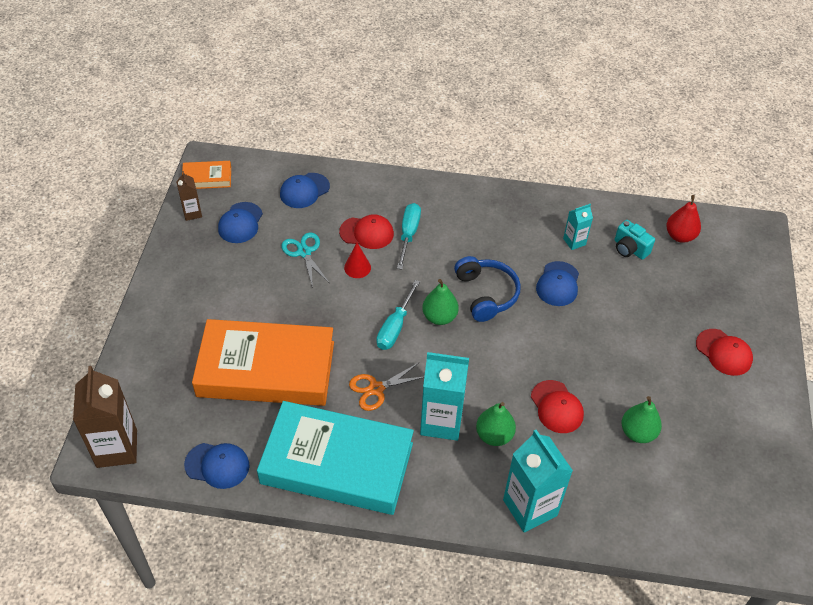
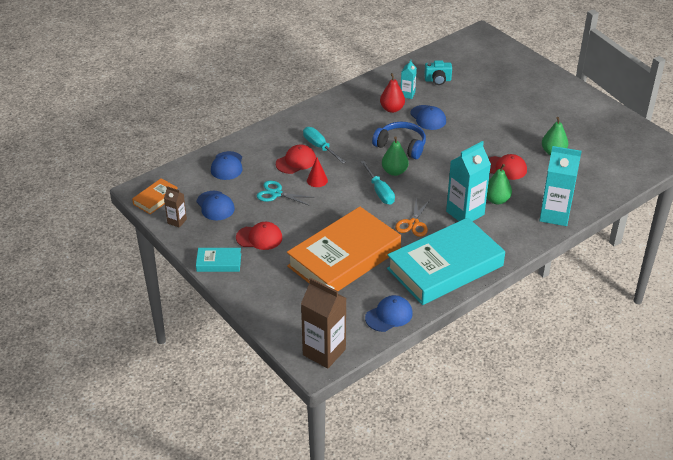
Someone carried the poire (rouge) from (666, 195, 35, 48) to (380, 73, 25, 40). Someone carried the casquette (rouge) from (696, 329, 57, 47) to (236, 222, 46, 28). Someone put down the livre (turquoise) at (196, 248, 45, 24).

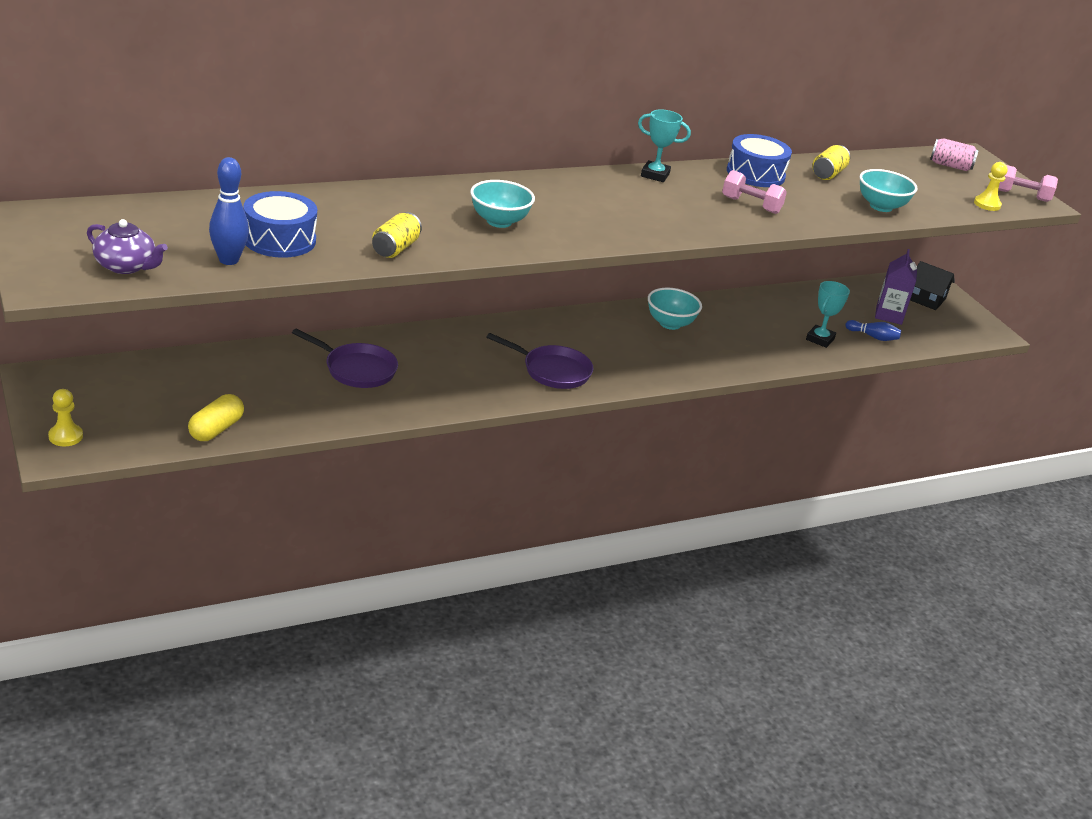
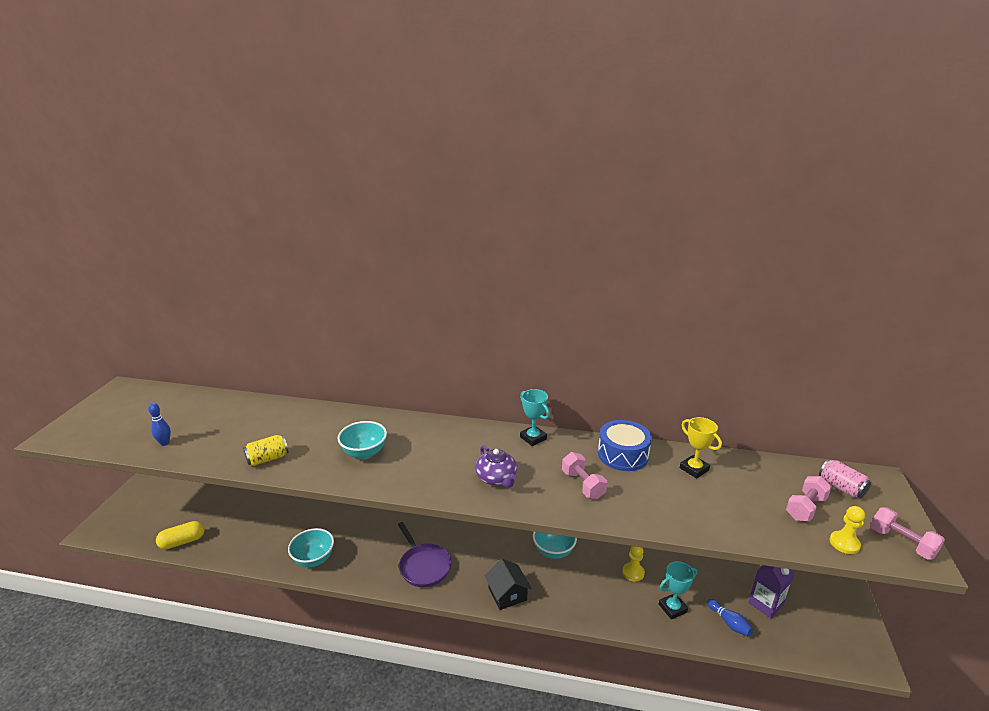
Someone swapped the canette (jaune) at (812, 145, 38, 35) for the trophée (jaune) at (680, 417, 42, 62). Someone scaled the quille (bleu) at (209, 157, 40, 108) by 0.65. Someone carried the bol (turquoise) from (859, 169, 59, 43) to (288, 528, 46, 39). Someone took away the tambour (bleu) at (243, 191, 74, 67). Someone carried the théière (violet) from (87, 219, 81, 55) to (475, 445, 42, 43). Someone carried the maison (noir) from (910, 261, 45, 49) to (485, 559, 47, 51). Someone took away the poêle (violet) at (292, 328, 106, 60). Someone carried the pion (jaune) from (48, 389, 35, 57) to (623, 546, 22, 36). Someone put down the haltère (rose) at (786, 476, 46, 45).

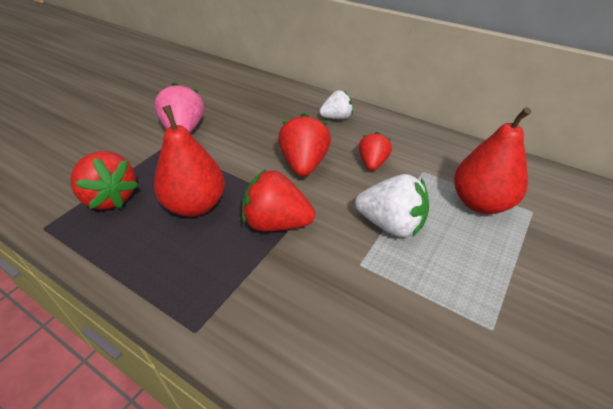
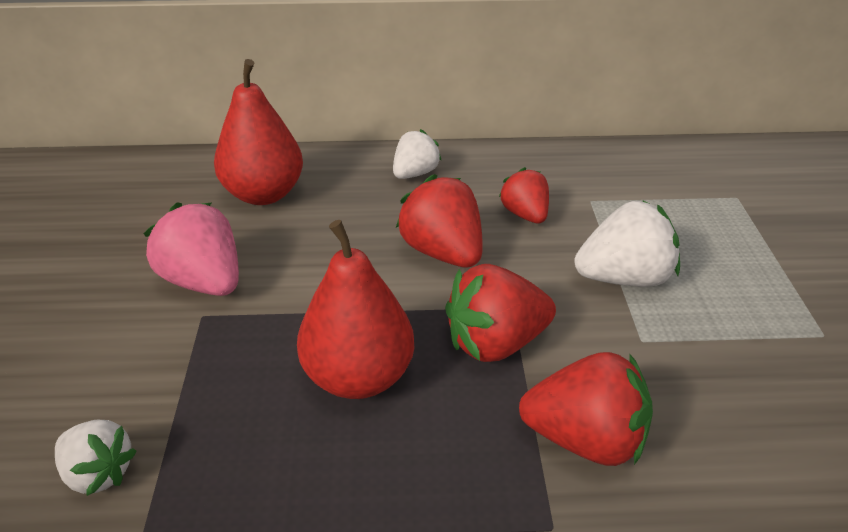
Someone carried the poire (rouge) from (454, 107, 77, 107) to (214, 59, 89, 146). Someone carried the fraise (rouge) from (71, 151, 67, 58) to (519, 352, 134, 114). Someone put down the fraise (blanc) at (55, 420, 82, 76).

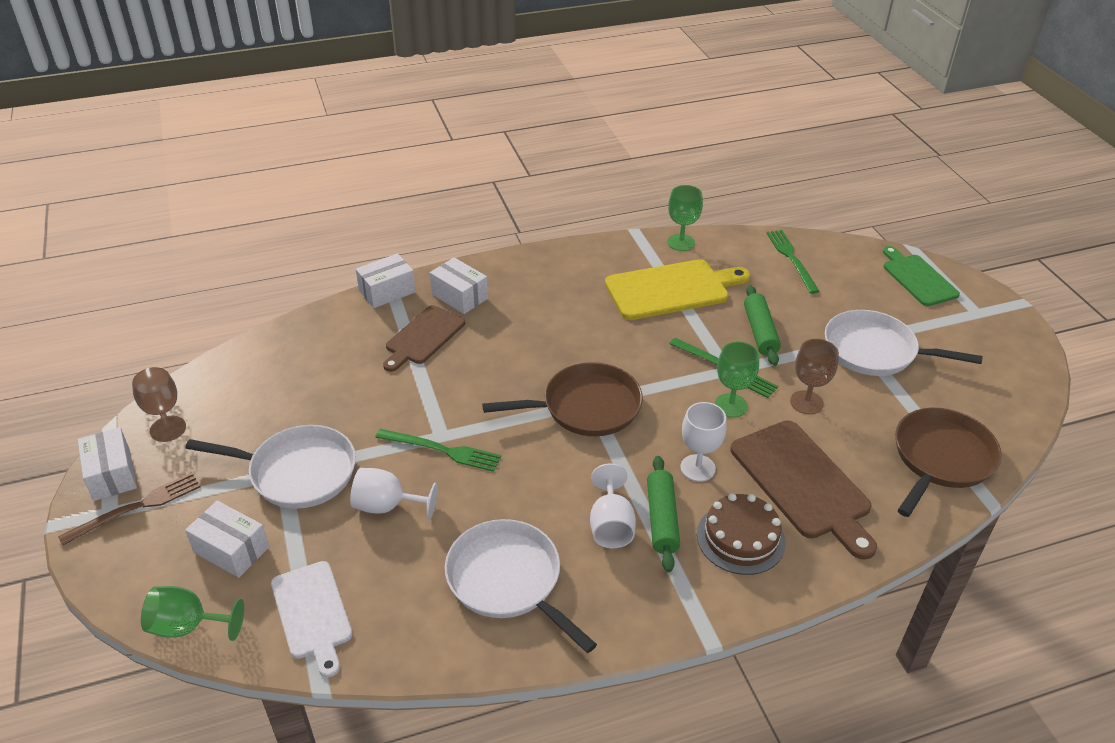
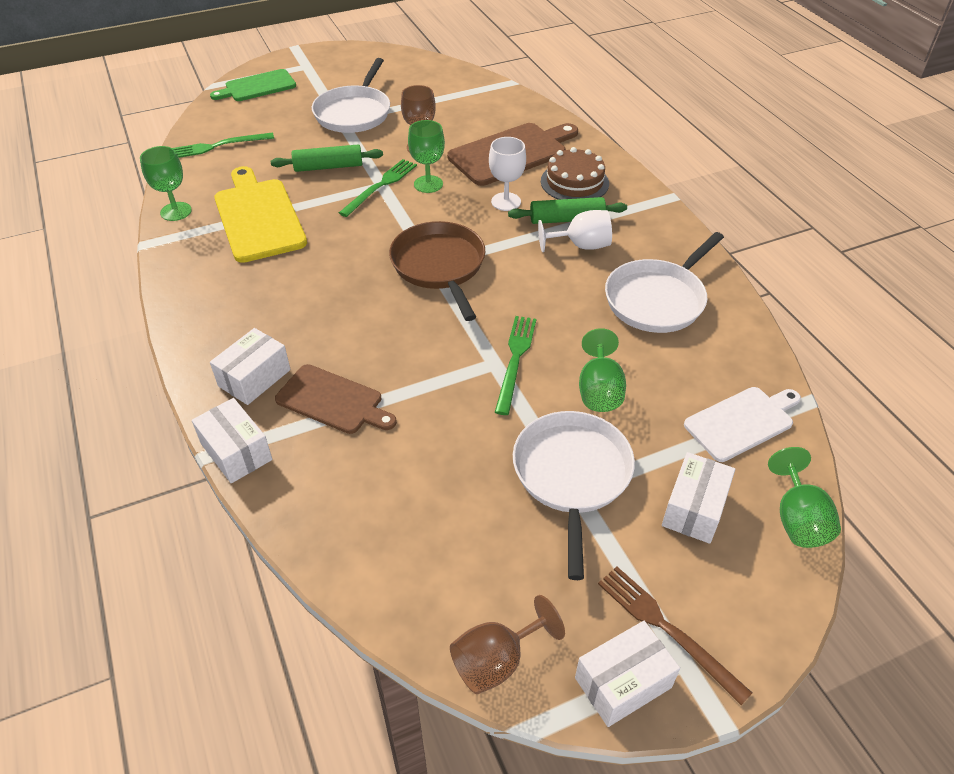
Someone took away the poêle (marron) at (895, 408, 107, 109). Someone repainted the verre à pied (blanc) at (350, 468, 88, 52), which became the verre à pied (vert) at (579, 328, 47, 84).

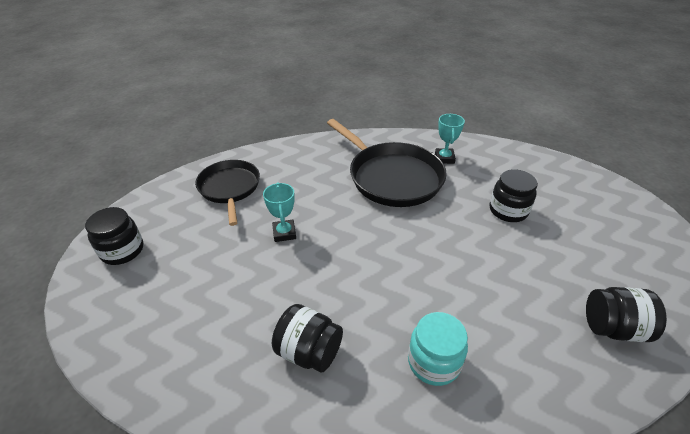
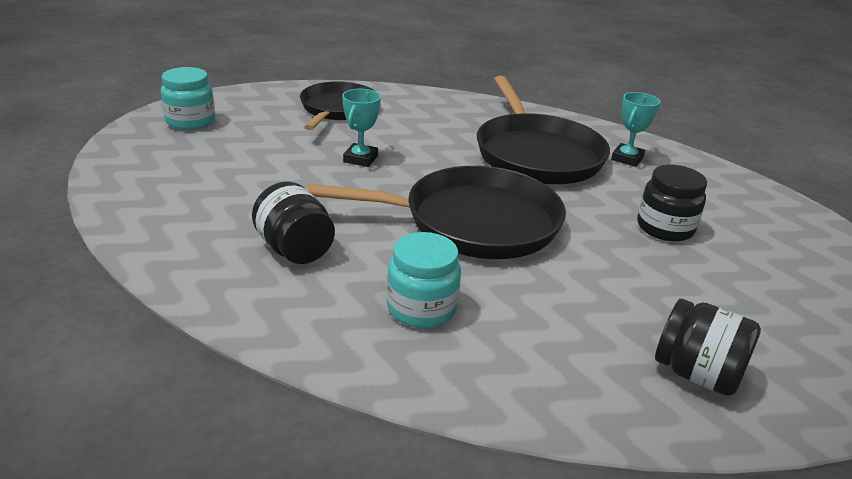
Someone repainted the bocal (noir) at (85, 207, 58, 58), which became the bocal (turquoise) at (161, 67, 54, 63). Someone put down the poêle (noir) at (307, 166, 259, 93).

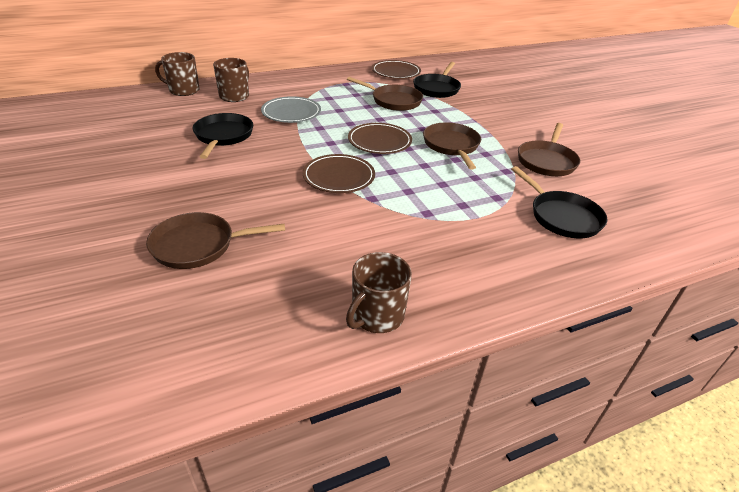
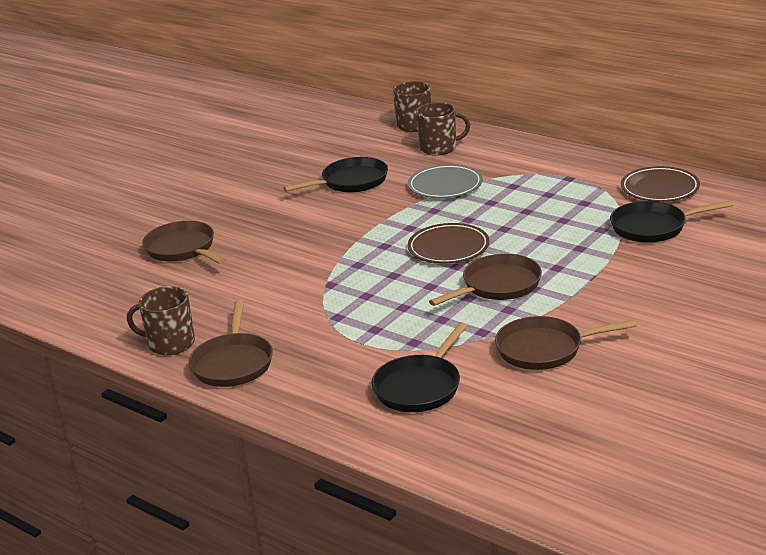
Someone carried the poêle (marron) from (347, 77, 76, 34) to (189, 300, 84, 87). Someone took away the assiette (marron) at (303, 154, 72, 39).

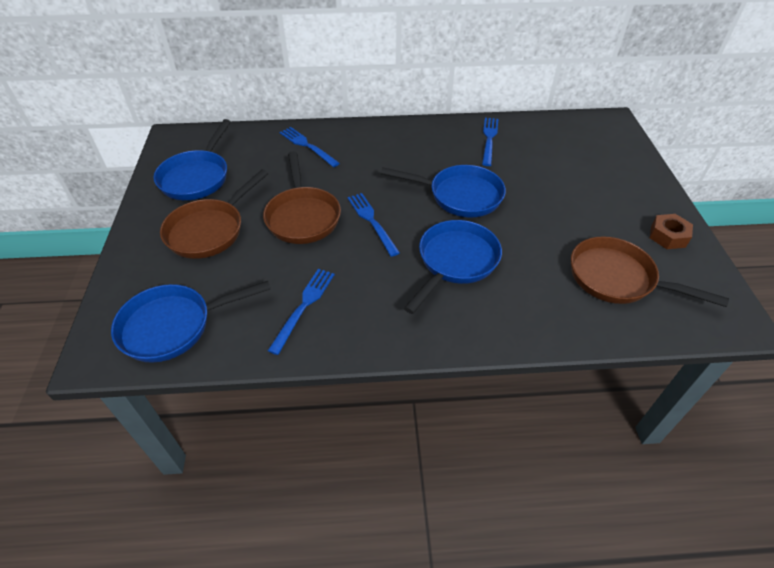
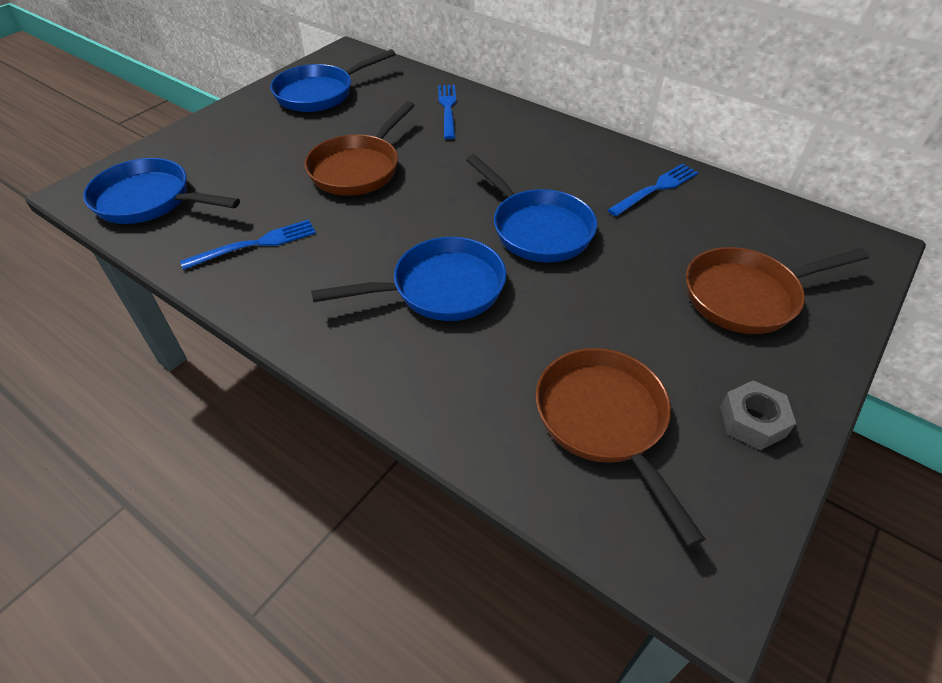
Someone carried the poêle (marron) from (160, 169, 108, 90) to (686, 247, 183, 87). Someone took away the fourchette (bleu) at (347, 193, 53, 64). Someone repainted the écrou (marron) at (650, 214, 43, 35), which became the écrou (gris) at (720, 380, 76, 70).

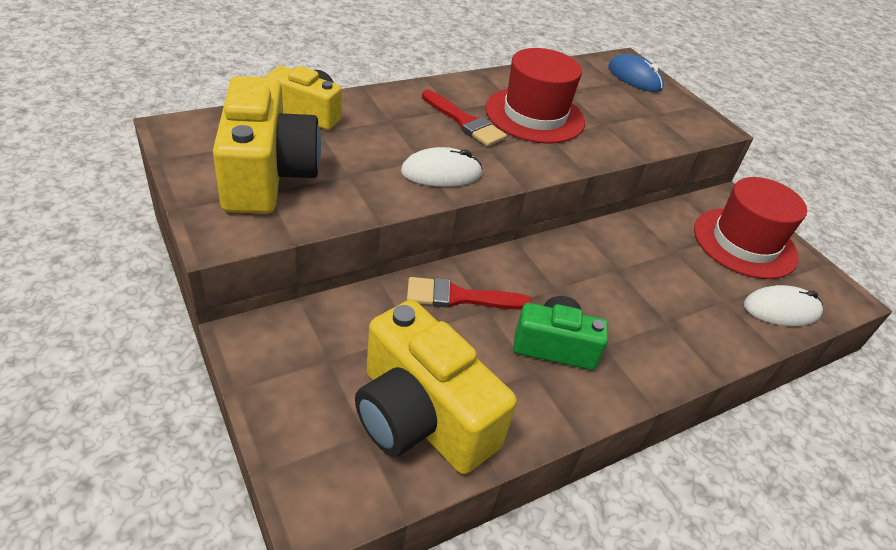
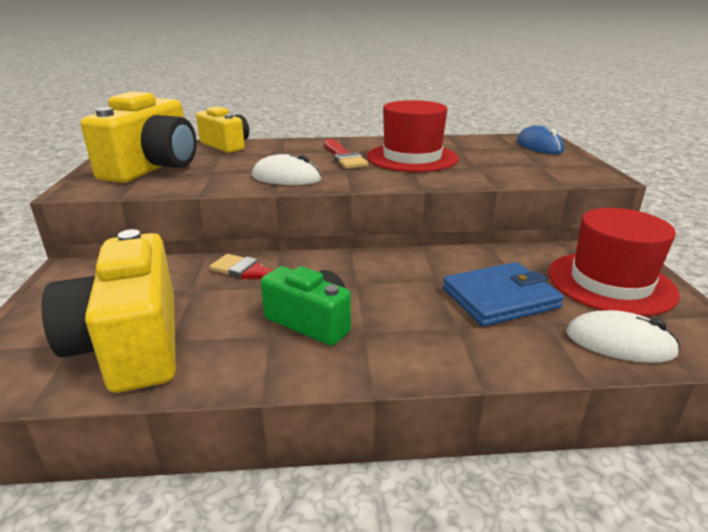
Someone put down the portefeuille (bleu) at (443, 262, 121, 65).

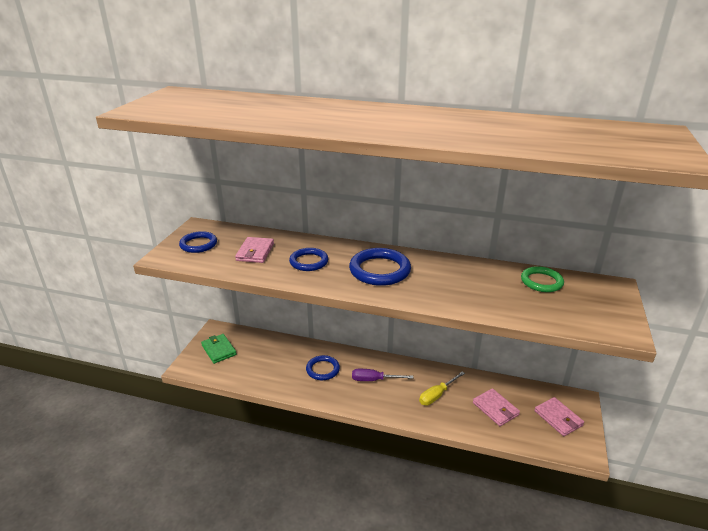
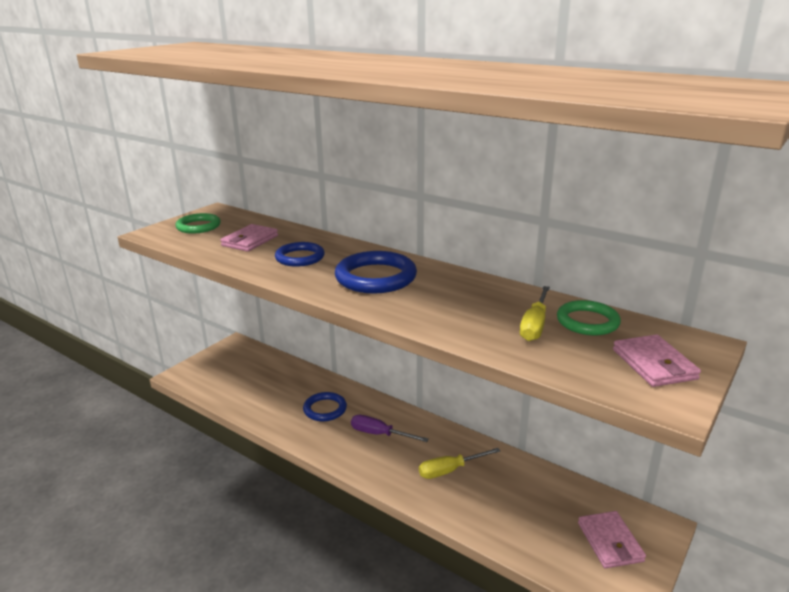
Someone repainted the anneau (bleu) at (179, 231, 38, 22), which became the anneau (vert) at (175, 213, 46, 21). Someone took away the portefeuille (vert) at (201, 334, 36, 30). Someone carried the portefeuille (rose) from (473, 388, 47, 38) to (613, 334, 88, 53). Someone put down the tournevis (jaune) at (520, 286, 30, 55).

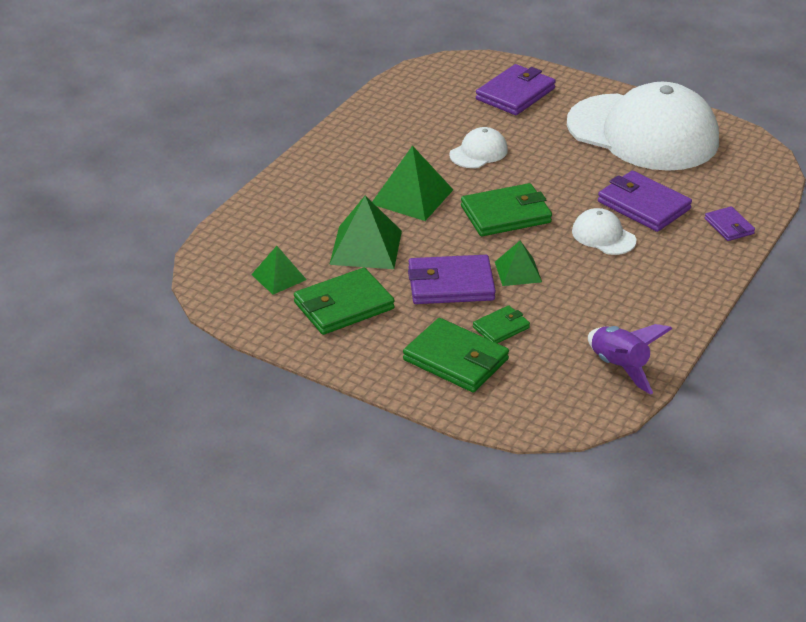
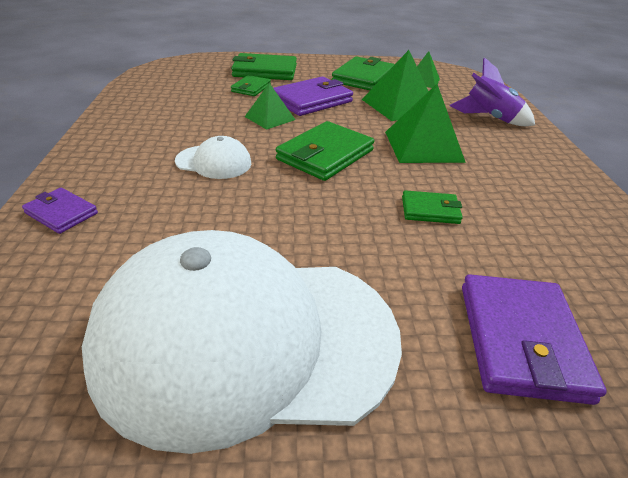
Someone swapped the casquette (blanc) at (449, 127, 59, 41) for the portefeuille (vert) at (402, 190, 61, 34). Someone took away the portefeuille (violet) at (598, 171, 94, 61). Someone carried the fusée (violet) from (588, 324, 84, 71) to (449, 57, 86, 69).

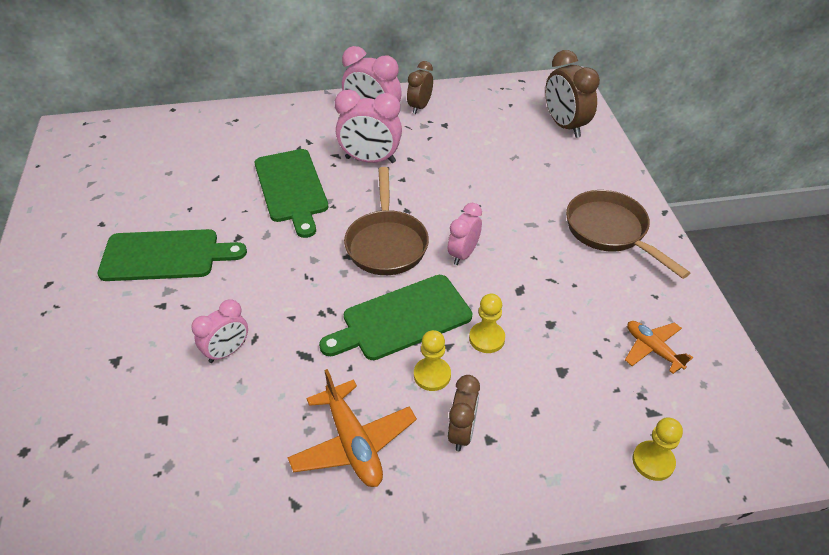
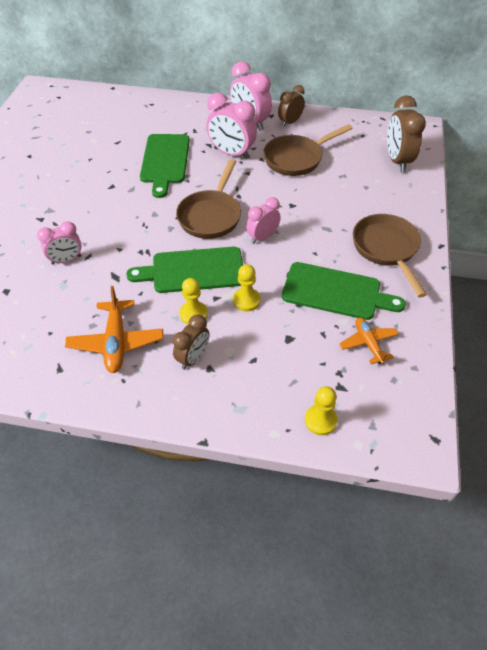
Someone carried the planche à découper (vert) from (98, 229, 149, 52) to (282, 262, 124, 58). Someone put down the poêle (marron) at (263, 124, 90, 52).

